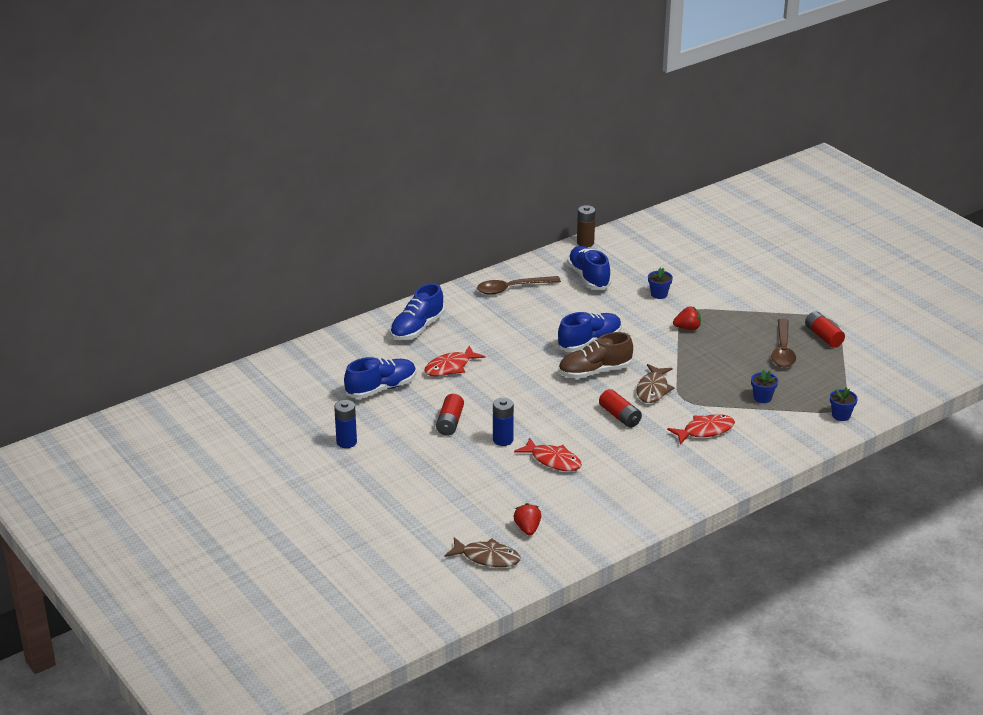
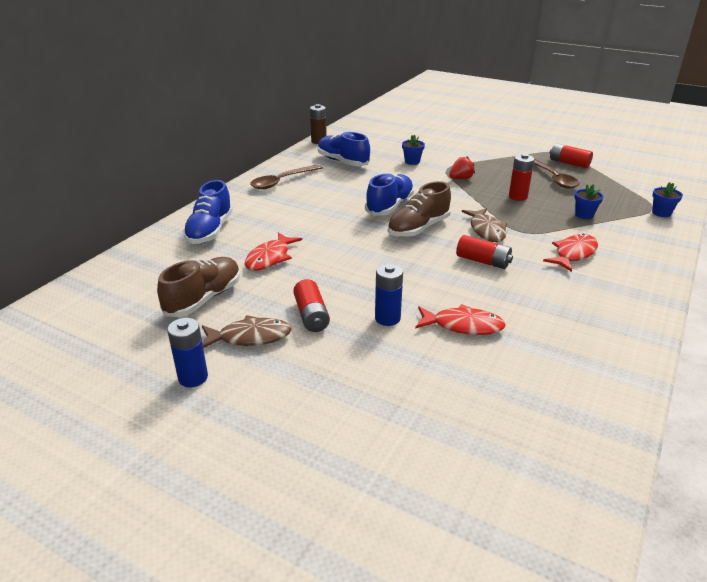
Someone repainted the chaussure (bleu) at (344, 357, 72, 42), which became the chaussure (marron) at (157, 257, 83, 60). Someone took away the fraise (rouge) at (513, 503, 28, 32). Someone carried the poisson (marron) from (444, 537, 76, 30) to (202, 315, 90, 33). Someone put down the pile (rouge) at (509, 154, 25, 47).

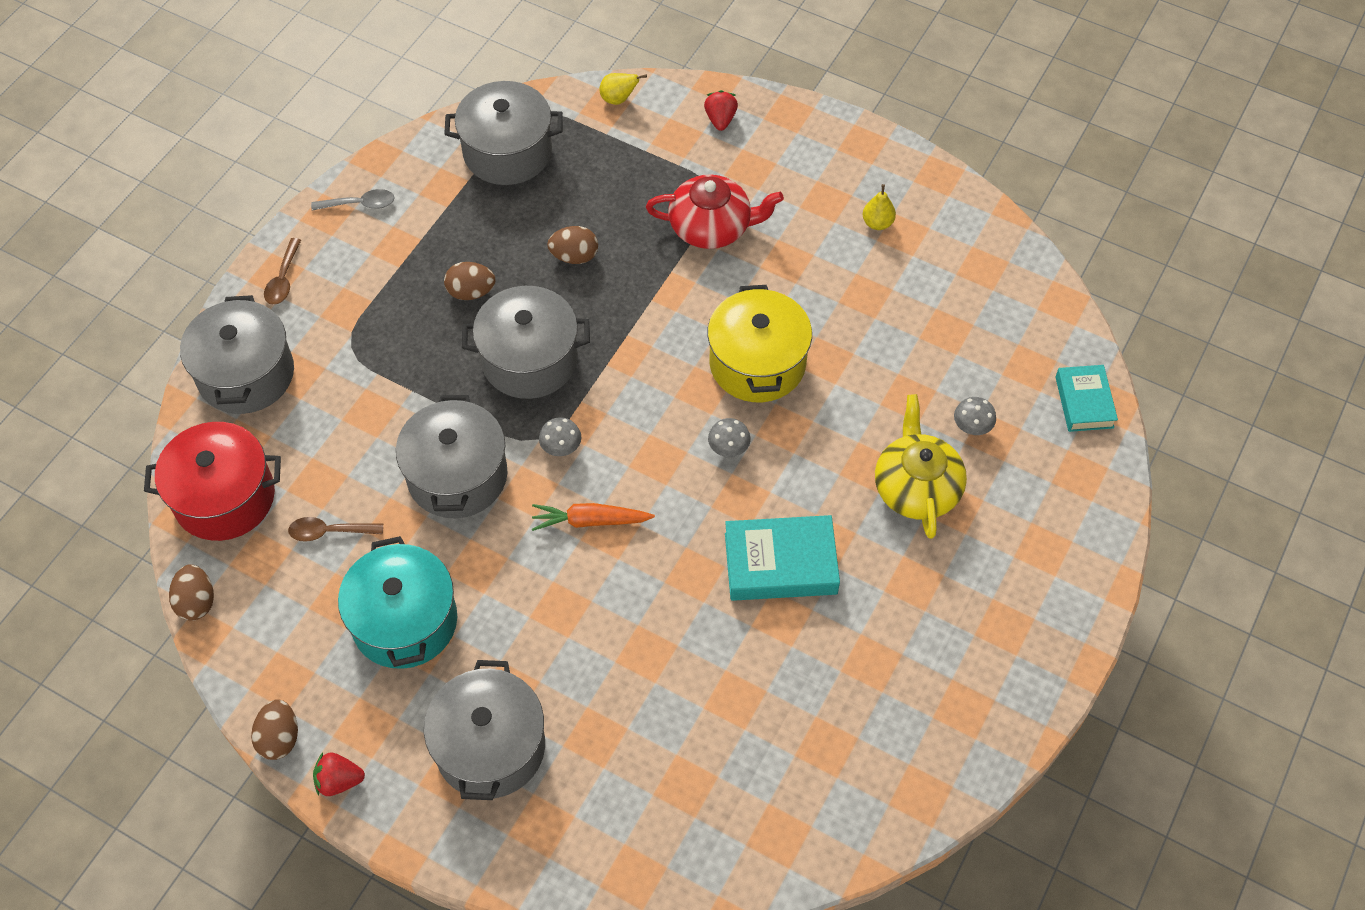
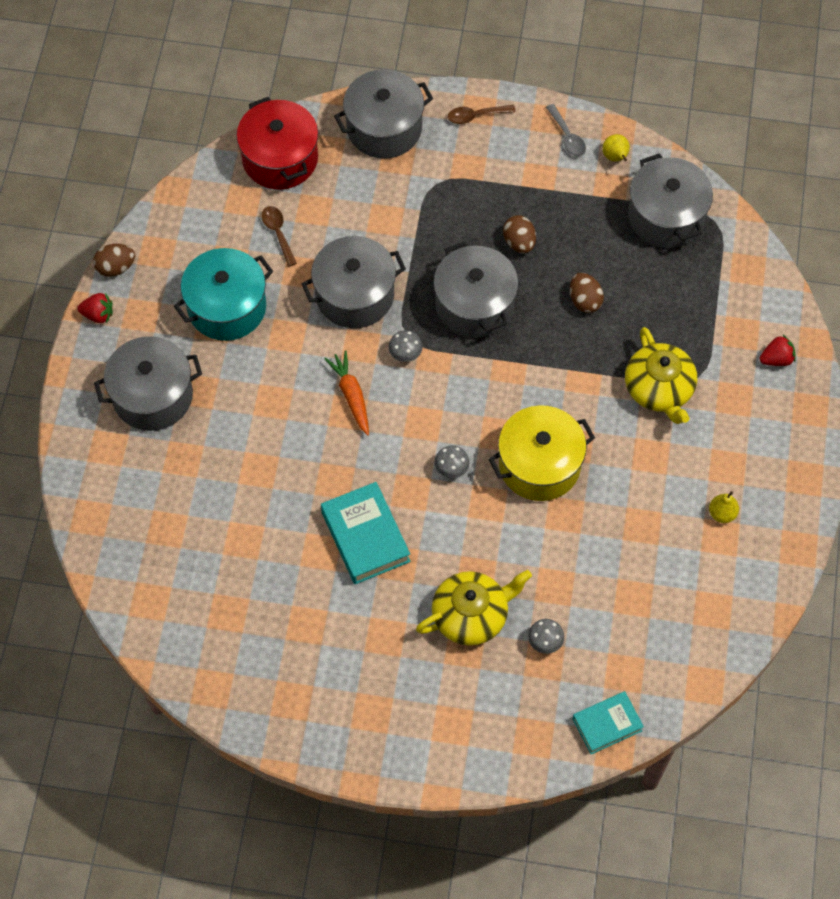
Someone carried the poire (jaune) from (600, 73, 47, 32) to (603, 134, 27, 27). Someone repainted the théière (rouge) at (646, 174, 138, 75), which became the théière (jaune) at (625, 327, 72, 97). Someone took away the œuf (marron) at (169, 564, 45, 57). Someone rotated the fraise (rouge) at (313, 753, 52, 43) by 120 degrees clockwise.

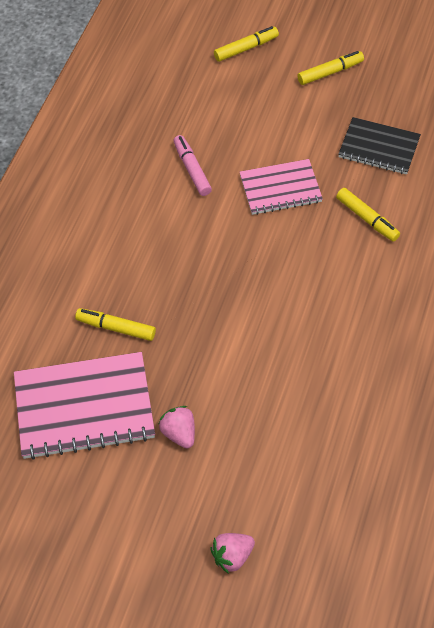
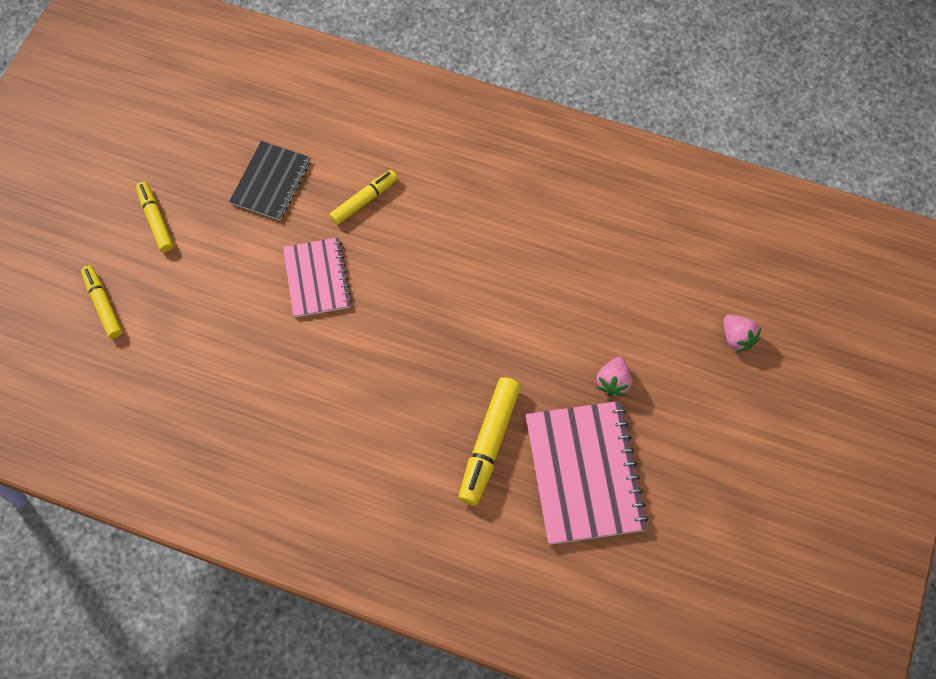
Someone took away the feutre (rose) at (173, 135, 39, 61). Someone scaled the feutre (jaune) at (75, 308, 81, 33) by 1.53. Someone rotated the fraise (rose) at (158, 406, 37, 42) by 45 degrees counterclockwise.

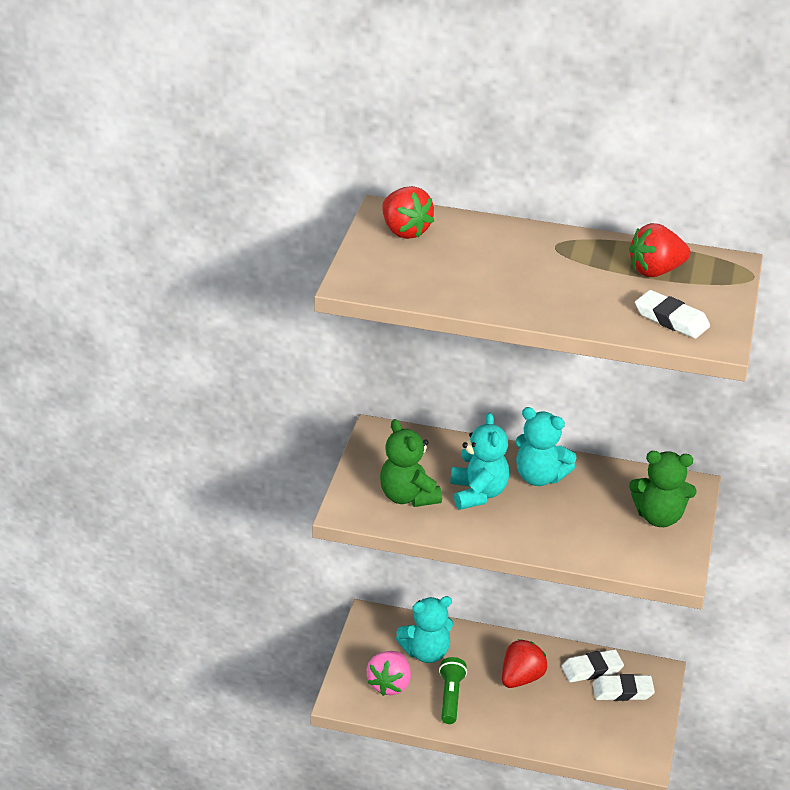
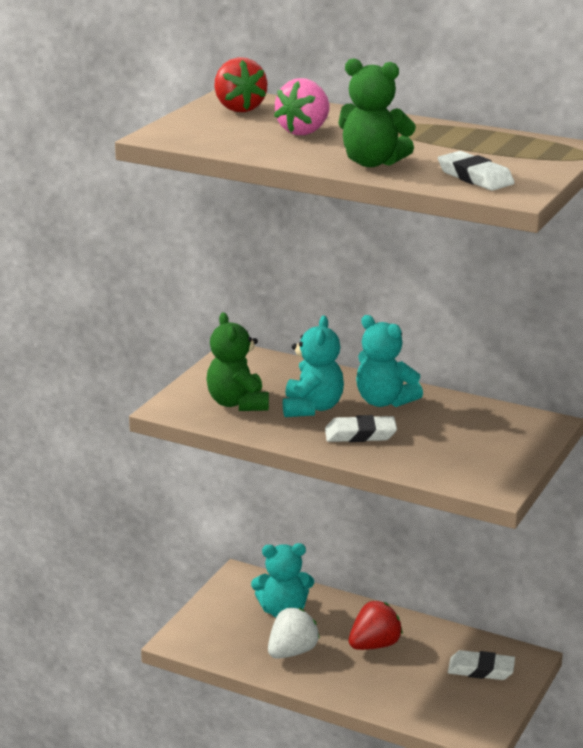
Someone took away the fraise (rouge) at (629, 223, 62, 54). Someone carried the ours en peluche (vert) from (629, 451, 68, 76) to (338, 58, 78, 109). Someone carried the gomme (blanc) from (562, 649, 62, 33) to (325, 415, 72, 27). Someone carried the fraise (rose) from (367, 651, 44, 45) to (274, 78, 55, 57). Someone swapped the lampe de poche (vert) at (439, 657, 28, 67) for the fraise (blanc) at (268, 608, 52, 51).

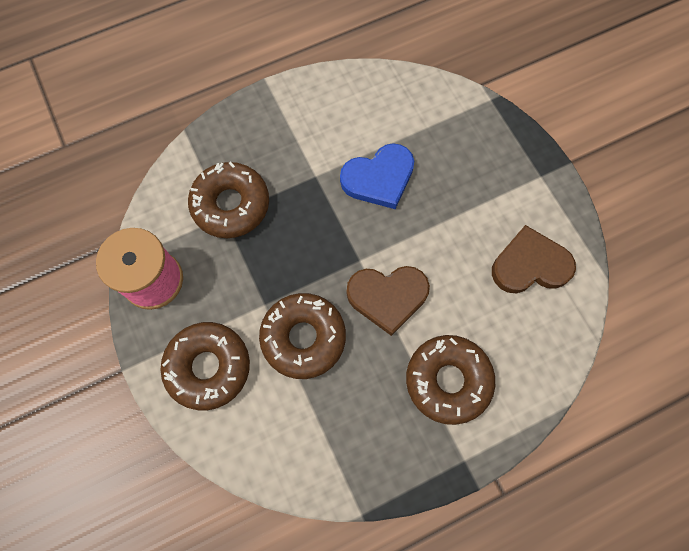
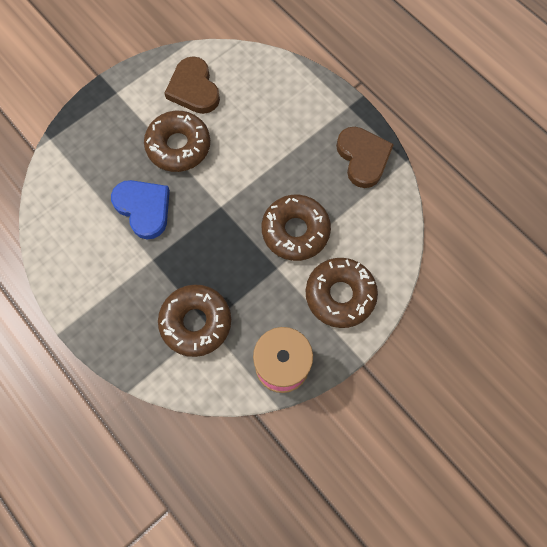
Someone carried the cœur (marron) from (347, 266, 83, 70) to (336, 127, 58, 61). Someone carried the beignet (marron) from (406, 335, 89, 90) to (144, 111, 66, 61).

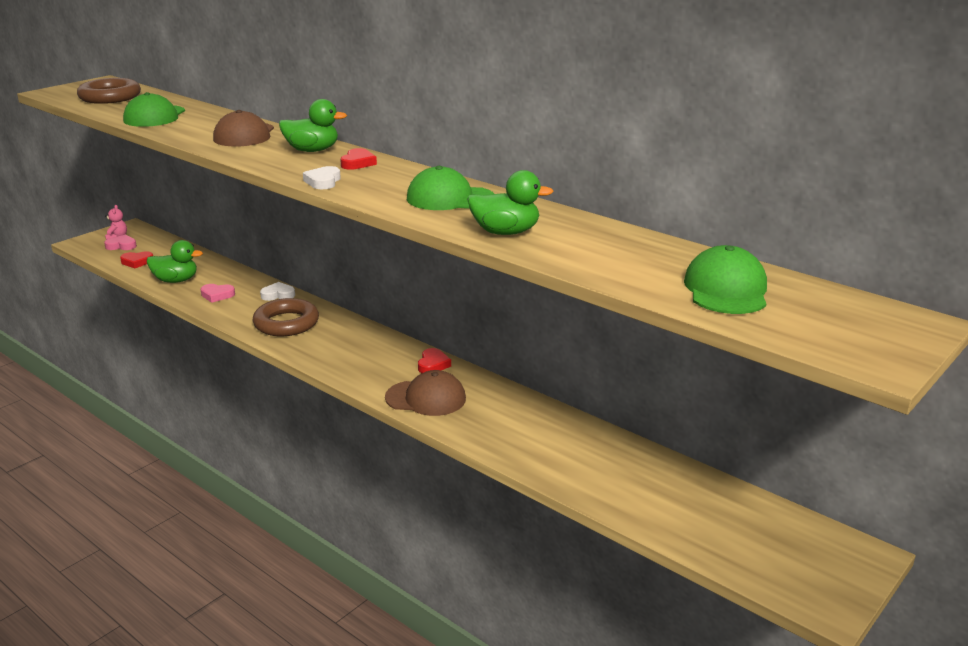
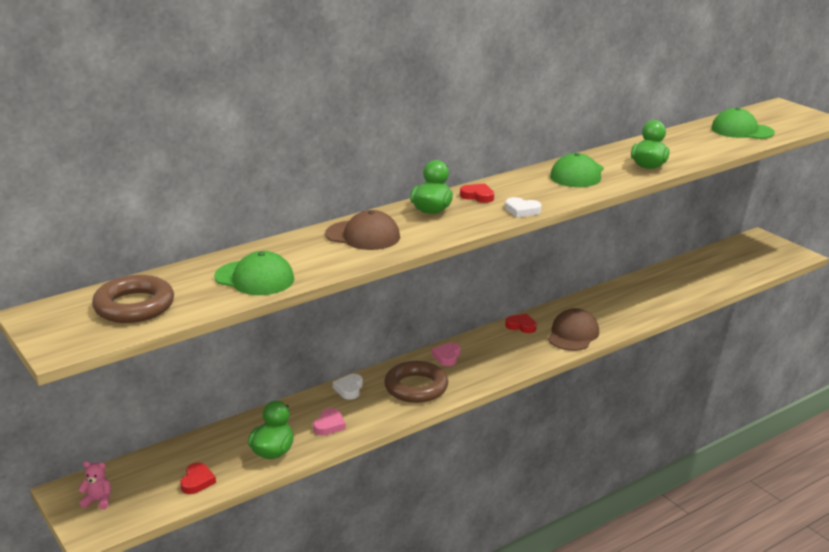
Someone carried the cœur (rose) from (104, 235, 33, 15) to (432, 343, 29, 23).

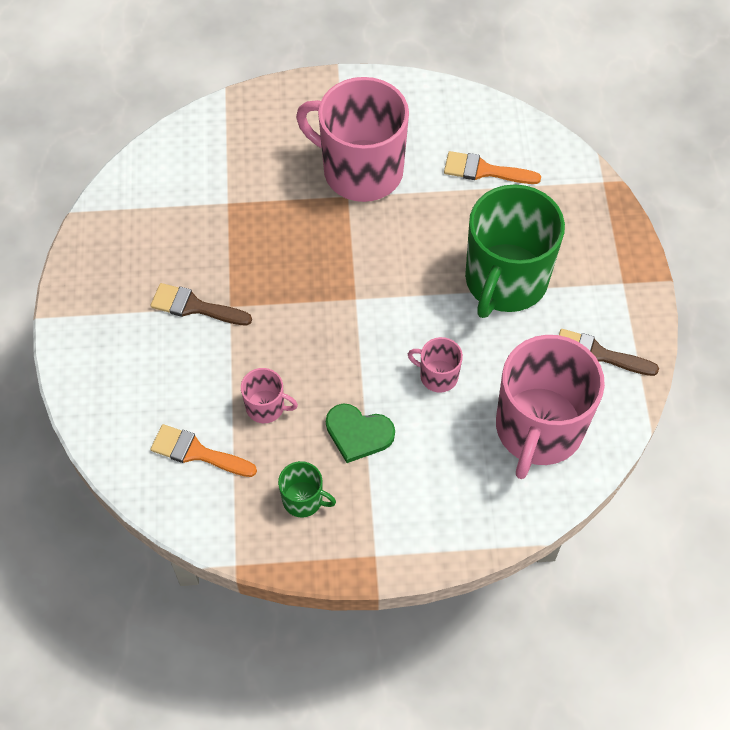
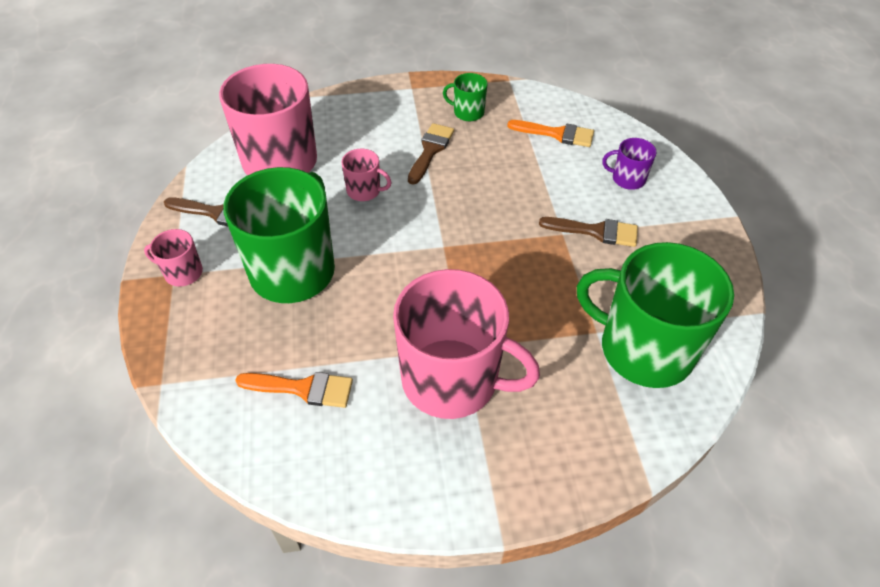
Someone carried the tasse (rose) from (241, 368, 57, 55) to (144, 229, 59, 58). Someone swapped the cœur (vert) at (326, 404, 69, 59) for the pinceau (marron) at (408, 123, 46, 62). Someone put down the tasse (violet) at (602, 138, 55, 52). Someone put down the tasse (vert) at (577, 242, 157, 146).

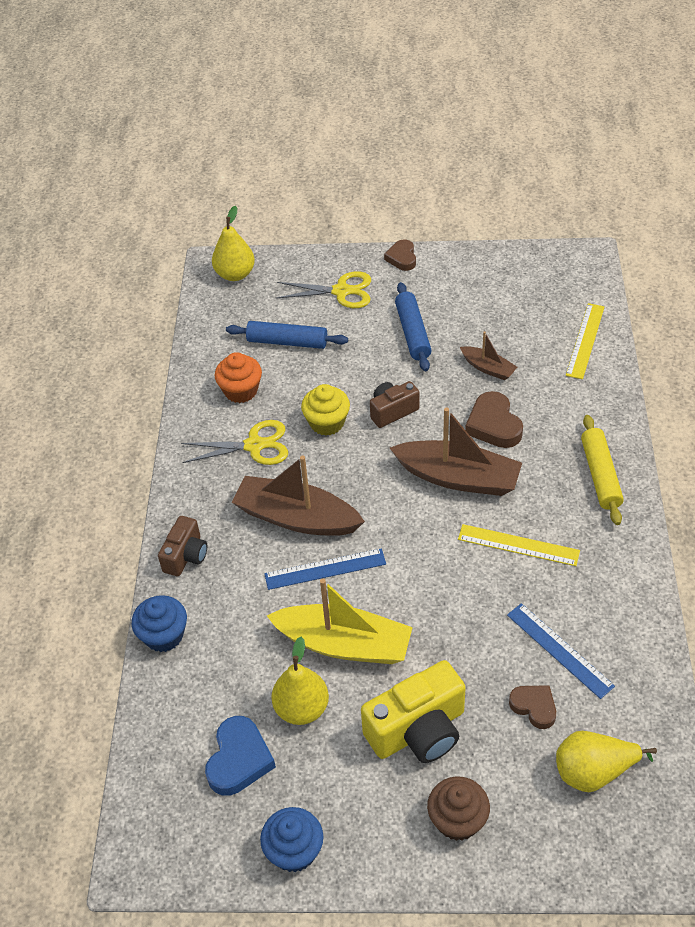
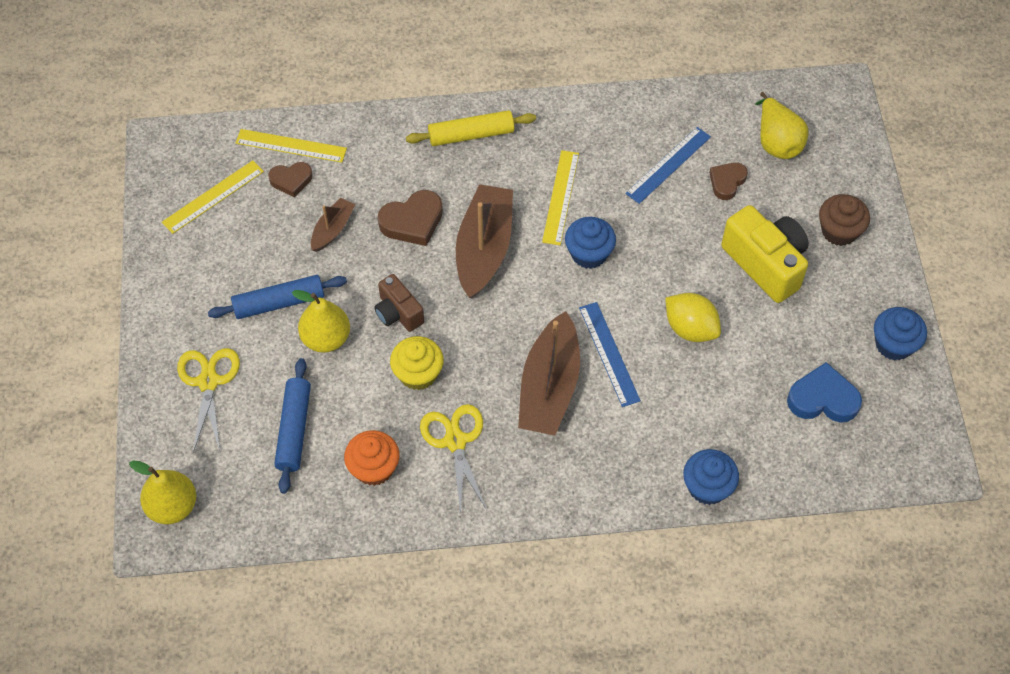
Someone carried the cœur (marron) from (384, 239, 32, 32) to (268, 162, 45, 35). Someone took away the appareil photo (marron) at (158, 516, 49, 60). Someone swapped the bateau (jaune) at (266, 579, 147, 85) for the citron (jaune) at (665, 293, 56, 49). Someone carried the poire (jaune) from (272, 637, 57, 88) to (292, 290, 58, 63). Someone put down the règle (jaune) at (162, 160, 102, 74). Someone put down the muffin (bleu) at (565, 217, 51, 52).

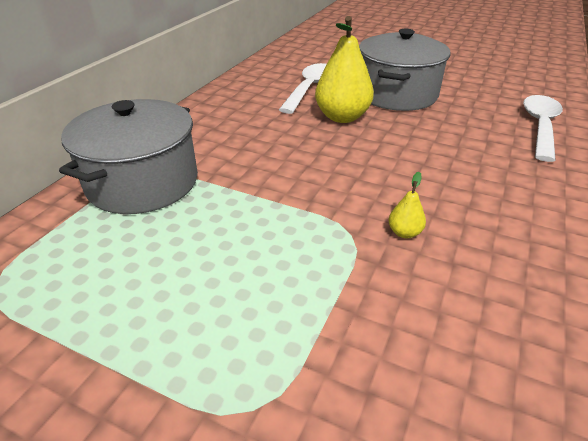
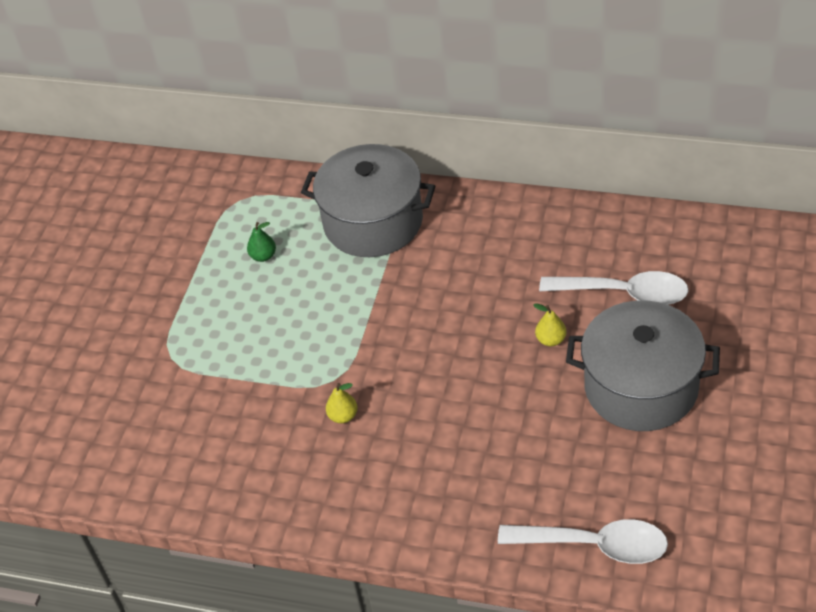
Someone scaled the poire (jaune) at (315, 16, 59, 107) by 0.44. Someone put down the poire (vert) at (247, 222, 29, 40).

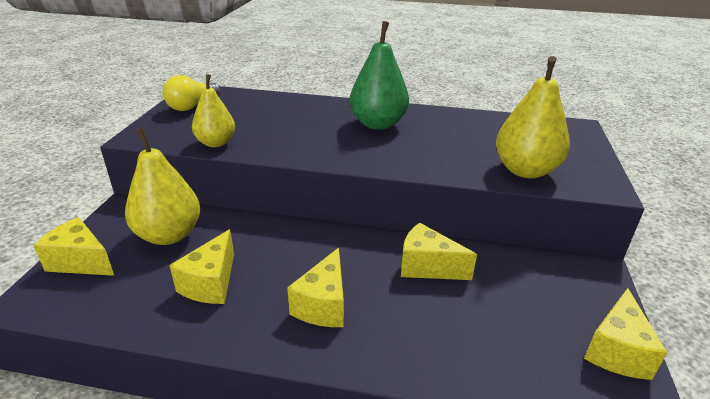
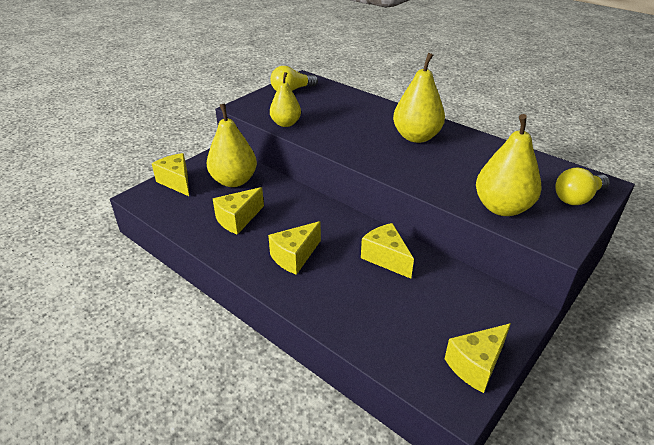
Someone repainted the poire (vert) at (350, 21, 59, 109), which became the poire (jaune) at (393, 53, 52, 90). Someone put down the ampoule (jaune) at (555, 167, 55, 38).

